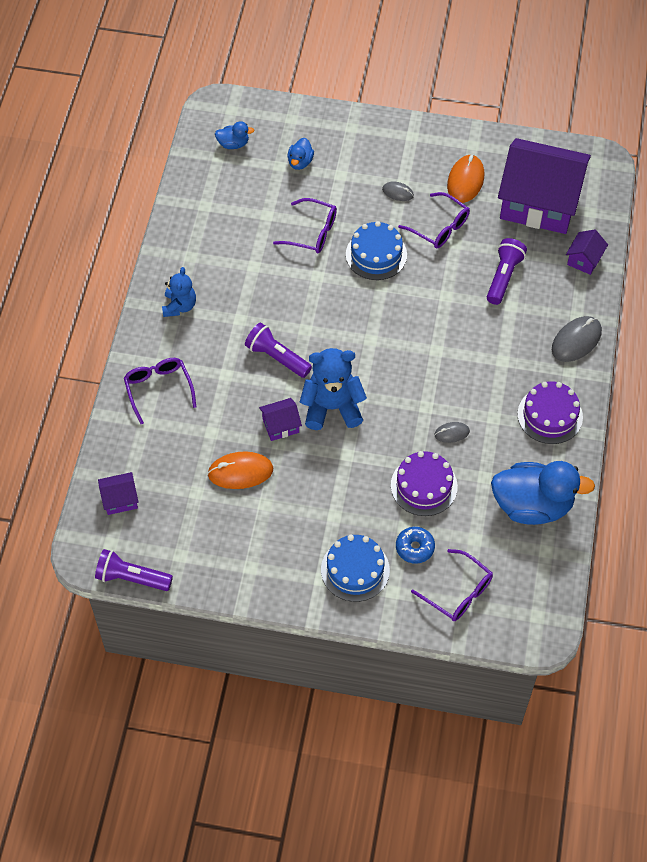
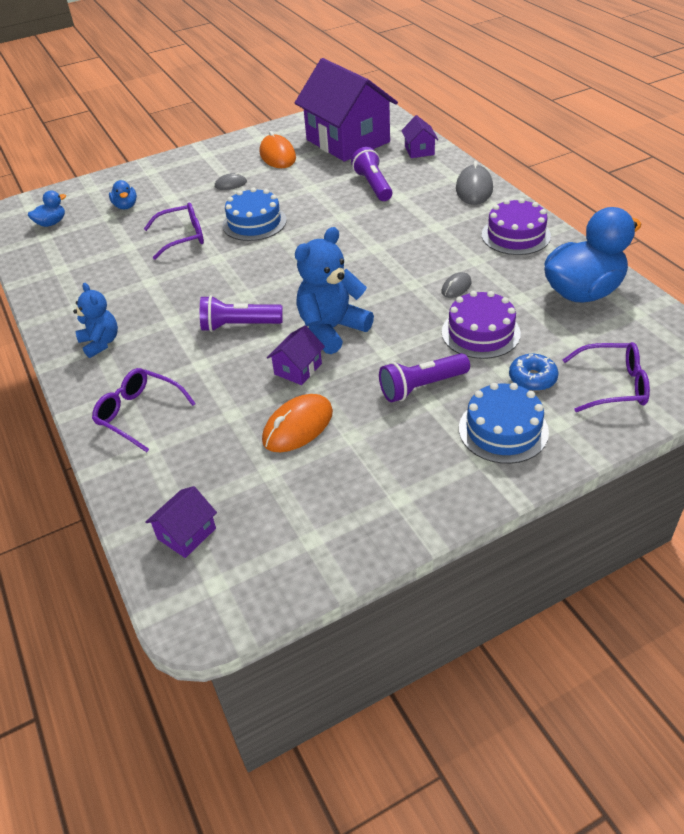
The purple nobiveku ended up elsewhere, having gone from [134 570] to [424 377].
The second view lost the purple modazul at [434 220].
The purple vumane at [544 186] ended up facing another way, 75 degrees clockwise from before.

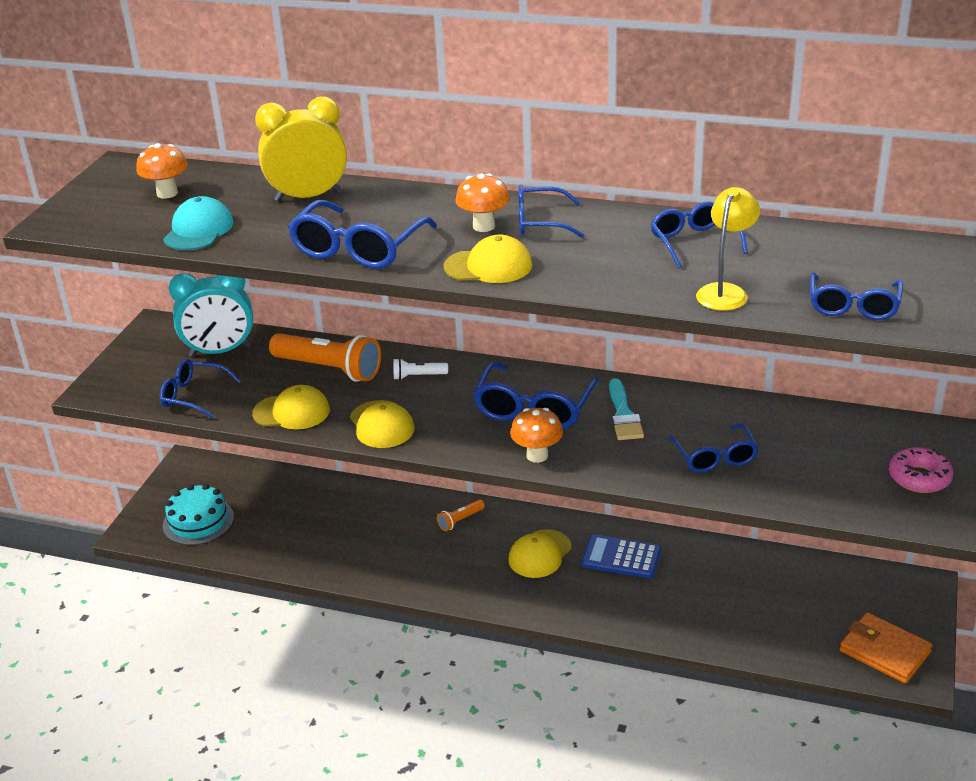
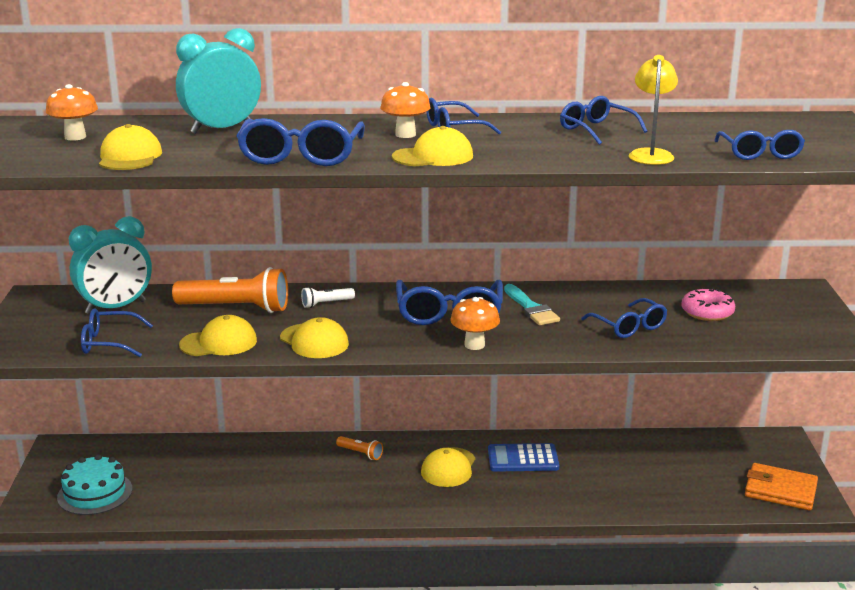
What was the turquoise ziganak at [198 223] turned into the yellow ziganak at [130 147].
What was the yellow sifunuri at [301 148] turned into the turquoise sifunuri at [218 81].
The orange nobiveku at [461 515] ended up facing another way, 90 degrees counterclockwise from before.
The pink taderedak ended up elsewhere, having gone from [921 470] to [708 304].

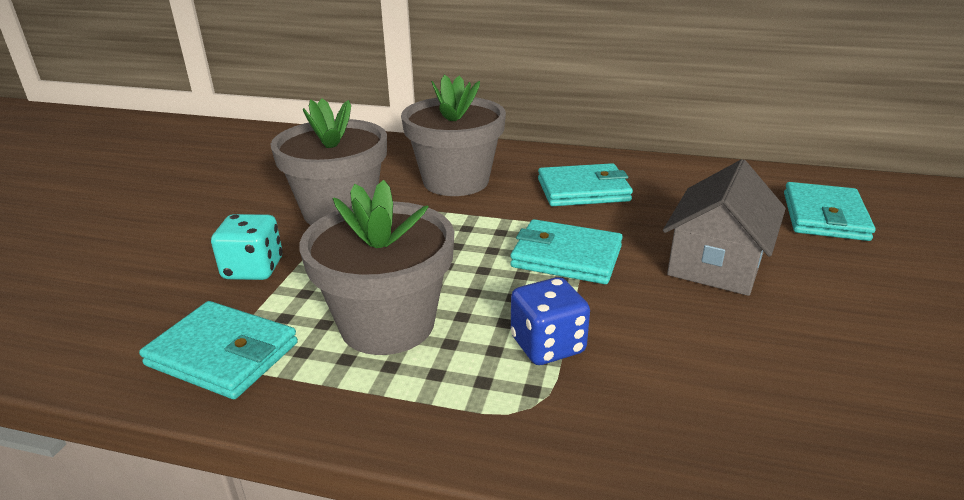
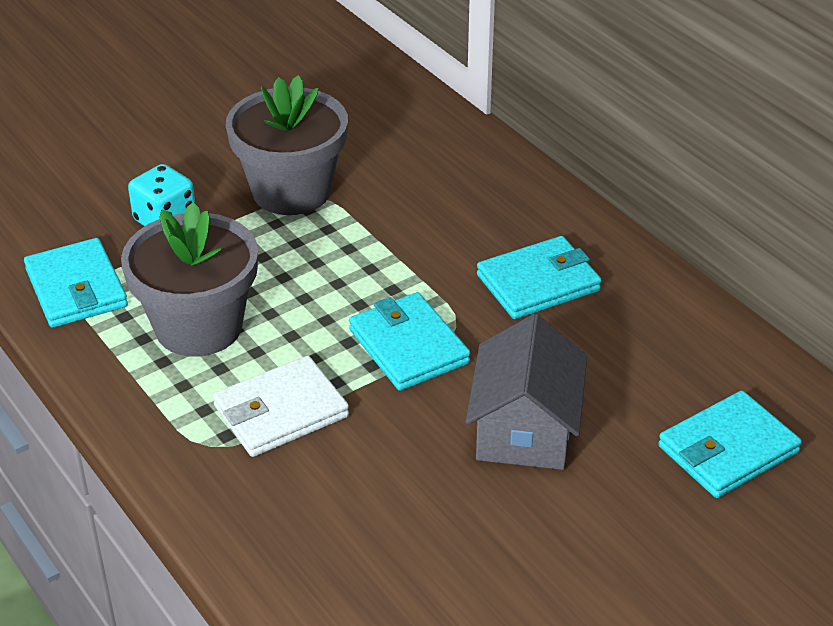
The second view lost the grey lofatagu at [453 135].
Where the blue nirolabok stood at [550 321], the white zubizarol came to stand at [281 406].
The turquoise zubizarol at [585 184] ended up facing another way, 60 degrees counterclockwise from before.
The grey vumane at [724 227] ended up facing another way, 60 degrees counterclockwise from before.

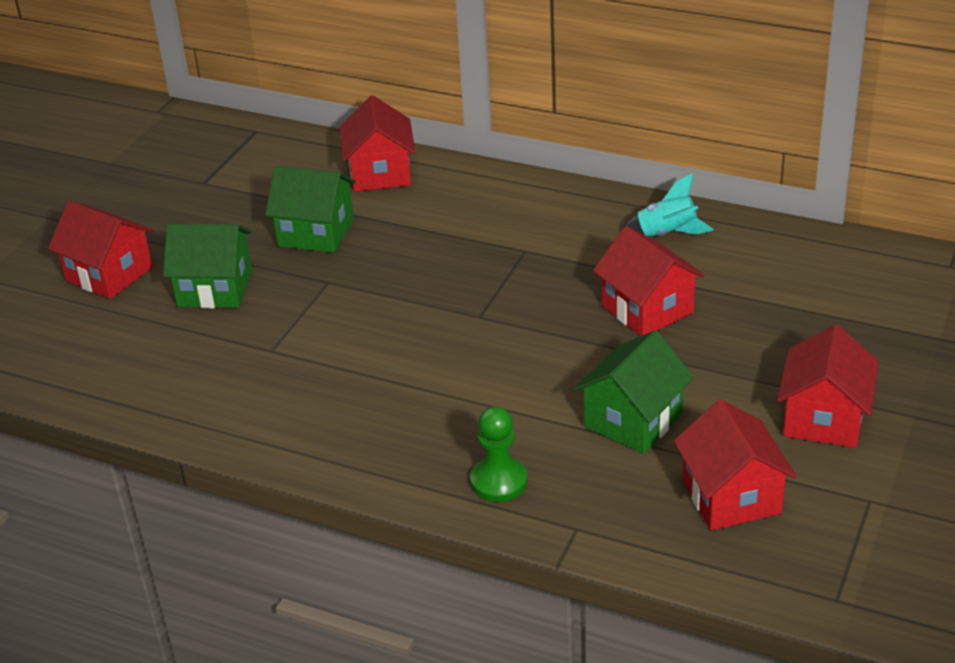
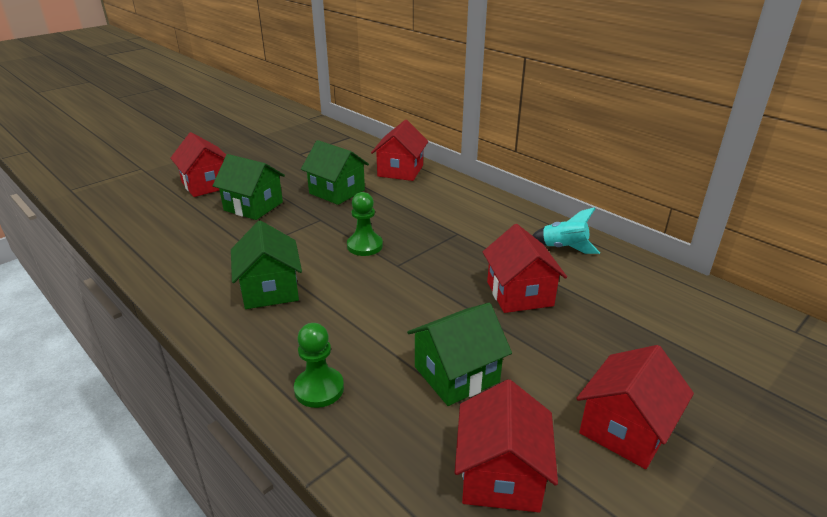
The second view gained the green vumane at [266 264].
The second view gained the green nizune at [365 224].

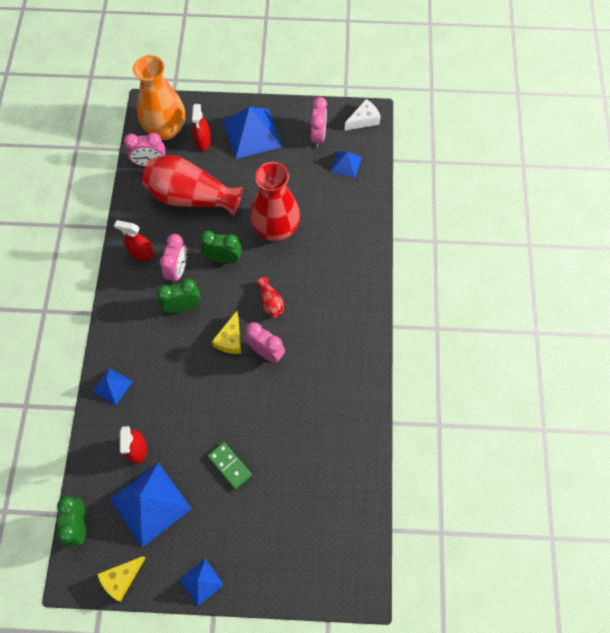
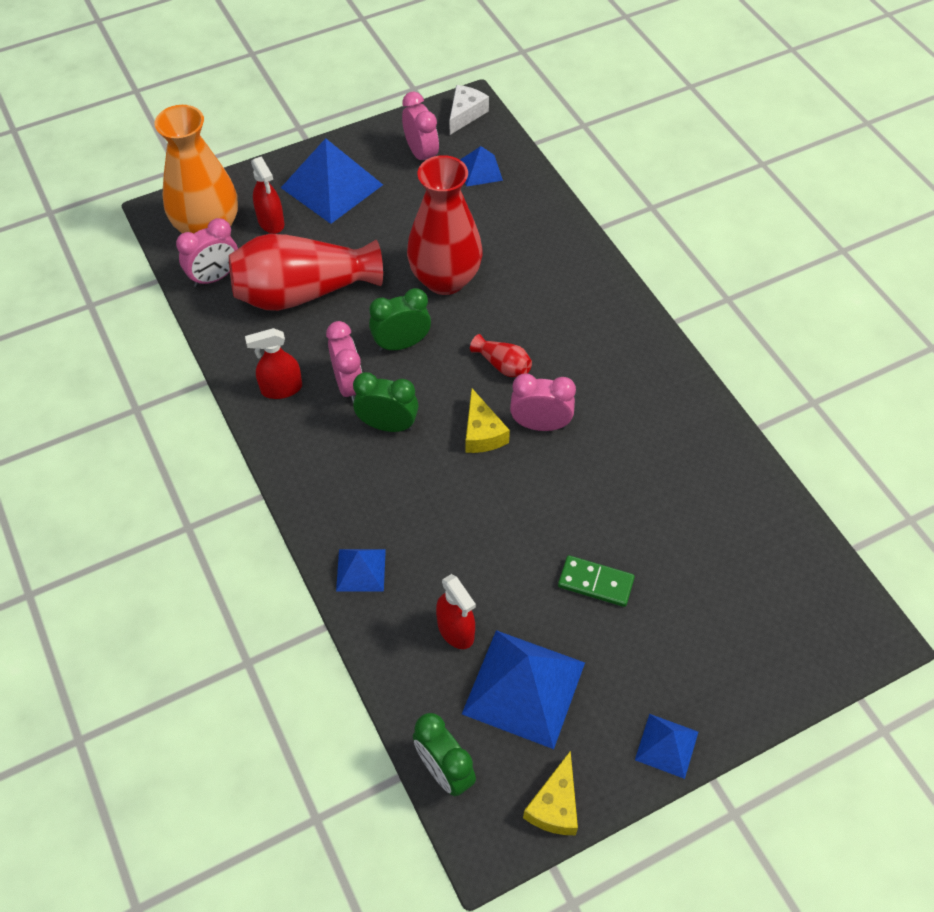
The green sifunuri at [178 295] ended up facing another way, 60 degrees clockwise from before.

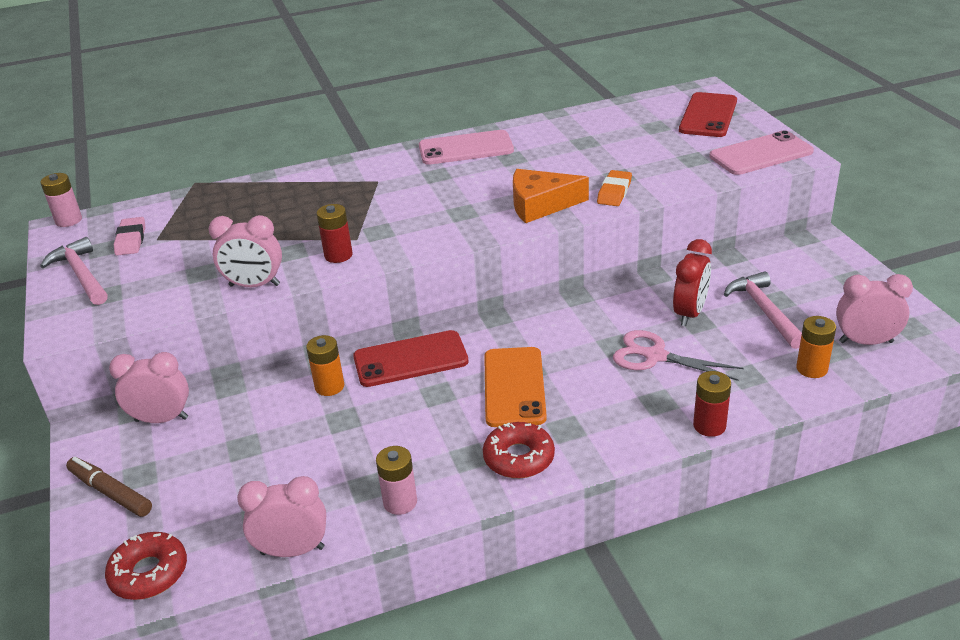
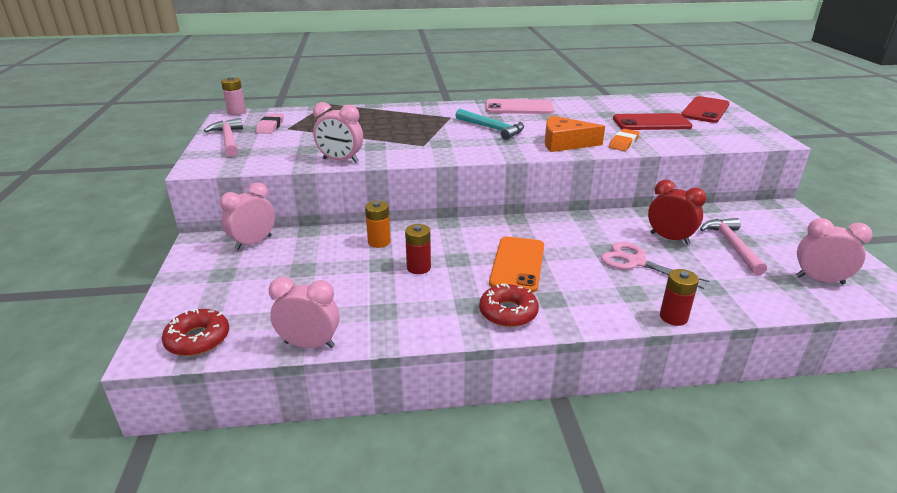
The second view lost the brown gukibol at [109 487].
The pink sifunuri at [149 387] ended up facing another way, 60 degrees counterclockwise from before.
The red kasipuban ended up elsewhere, having gone from [335 233] to [418 249].
The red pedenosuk ended up elsewhere, having gone from [411 358] to [652 121].
The second view lost the pink kasipuban at [396 480].
The red sifunuri at [692 282] ended up facing another way, 90 degrees counterclockwise from before.
The second view lost the pink pedenosuk at [761 152].
The second view lost the orange kasipuban at [816 347].
The second view gained the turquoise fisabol at [489 124].

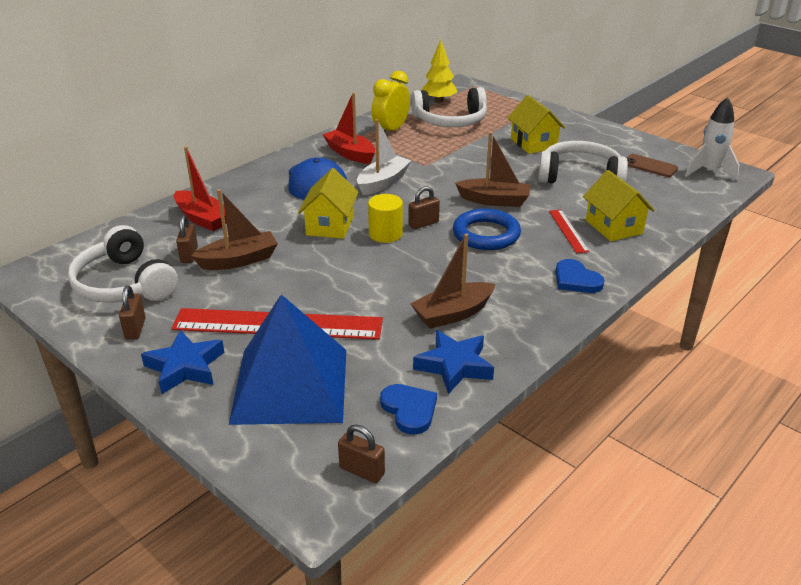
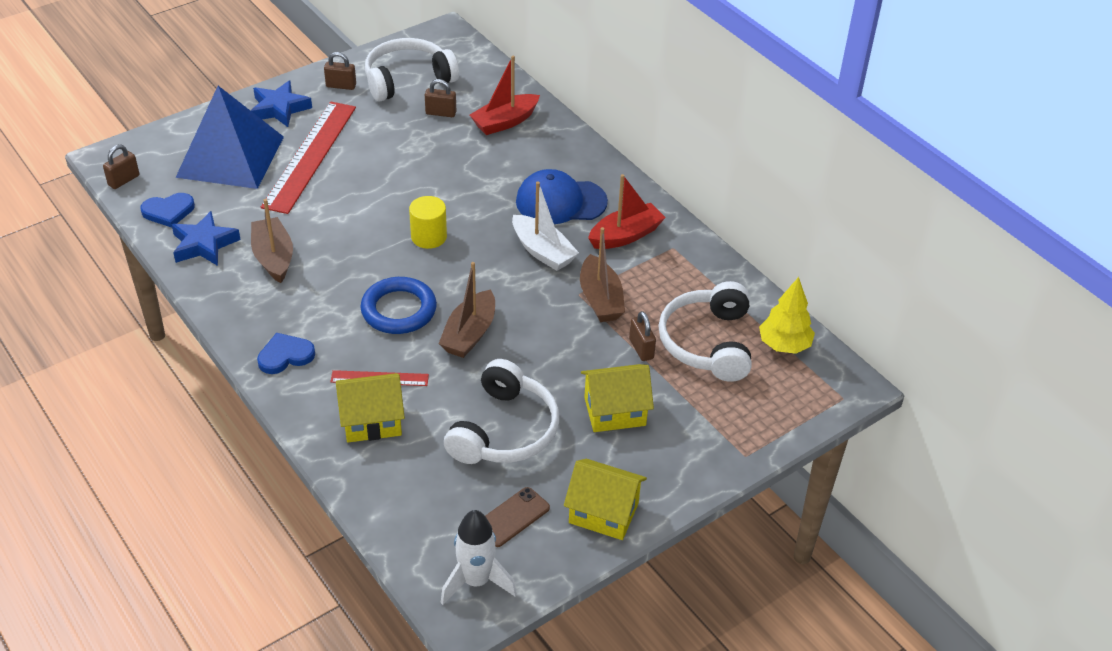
The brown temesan ended up elsewhere, having gone from [234 229] to [602 274].
The yellow vumane ended up elsewhere, having gone from [328 203] to [605 499].
The second view lost the yellow sifunuri at [391 101].
The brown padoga ended up elsewhere, having gone from [424 207] to [642 336].

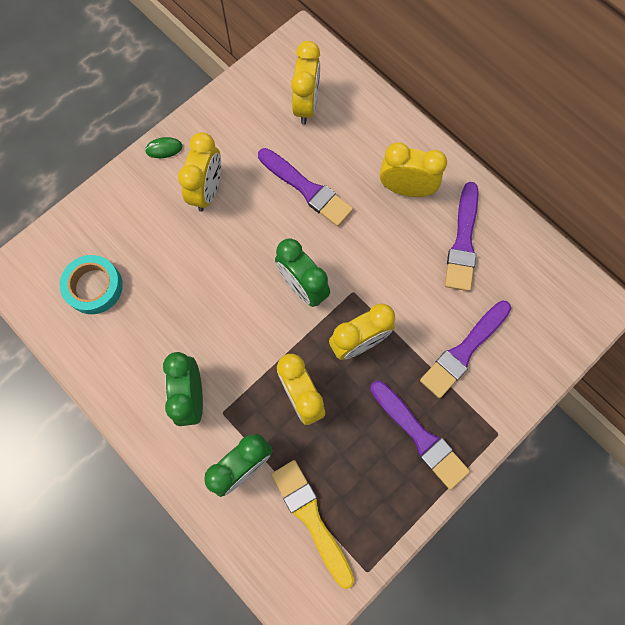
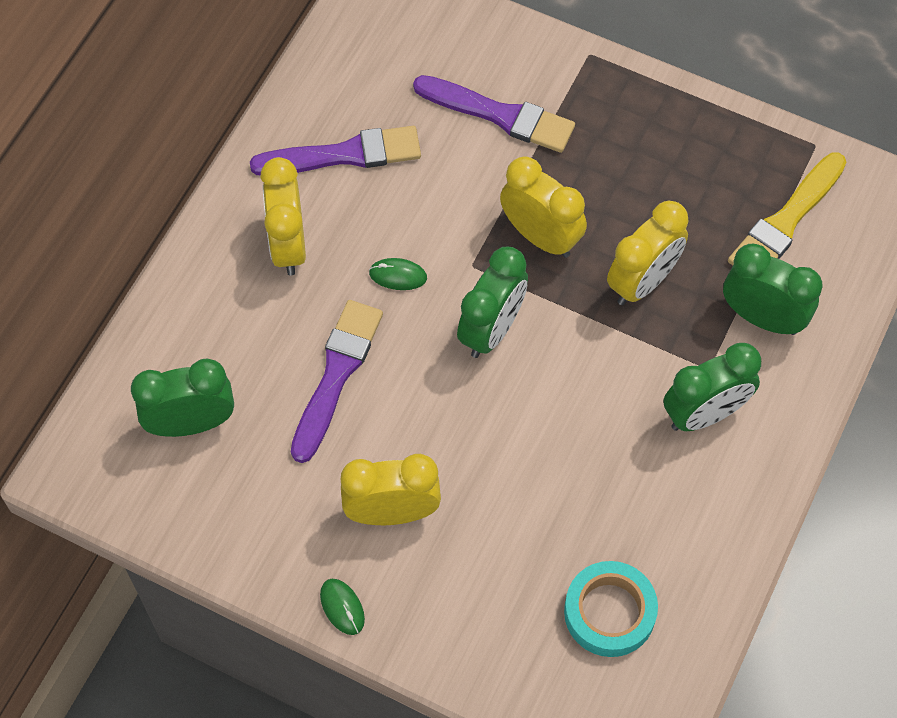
What was the yellow sifunuri at [305 82] turned into the green sifunuri at [182 397].
The second view lost the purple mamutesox at [420 435].
The second view gained the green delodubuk at [398 274].

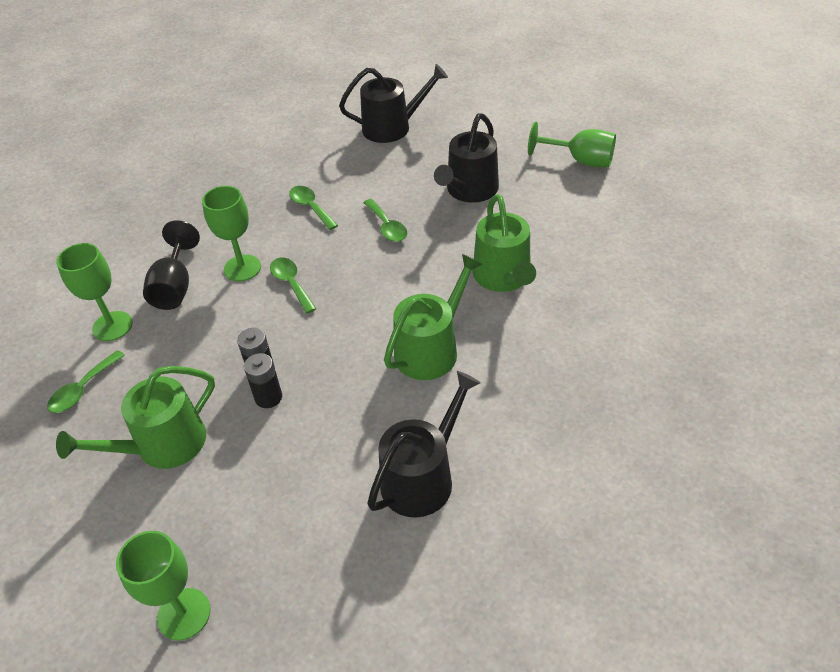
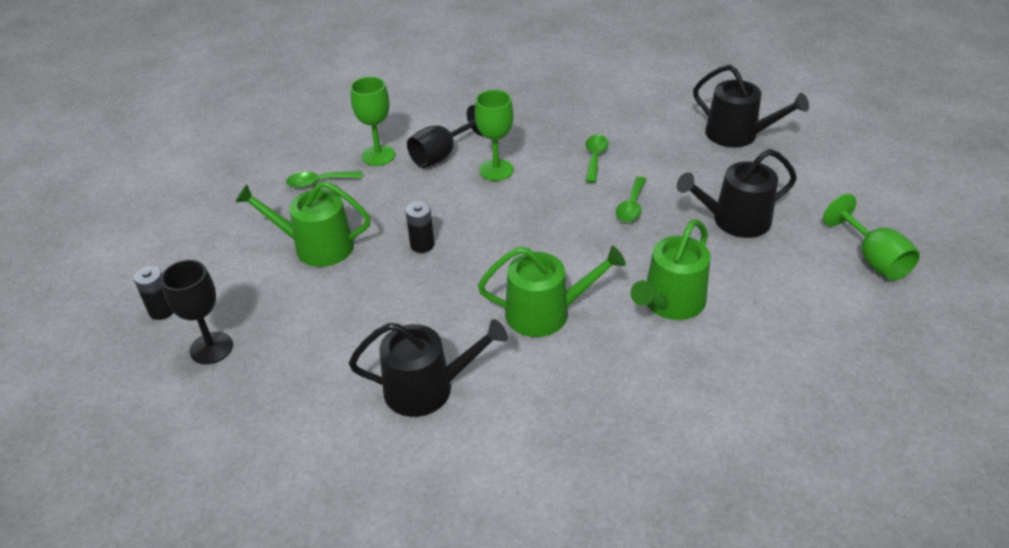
What was the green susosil at [163 586] turned into the black susosil at [197 312].
The black kasipuban ended up elsewhere, having gone from [263 380] to [154 293].
The second view lost the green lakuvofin at [293 285].

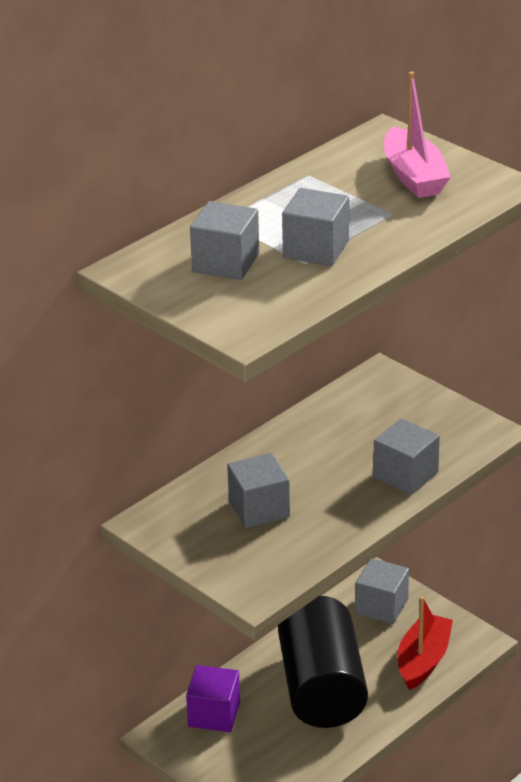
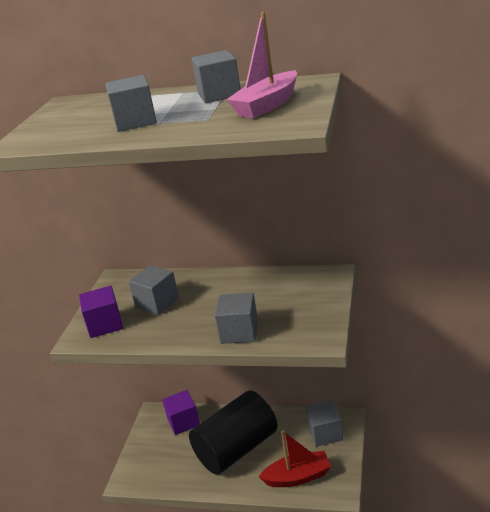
The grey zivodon ended up elsewhere, having gone from [224 240] to [216 76].
The second view gained the purple zivodon at [101 312].

